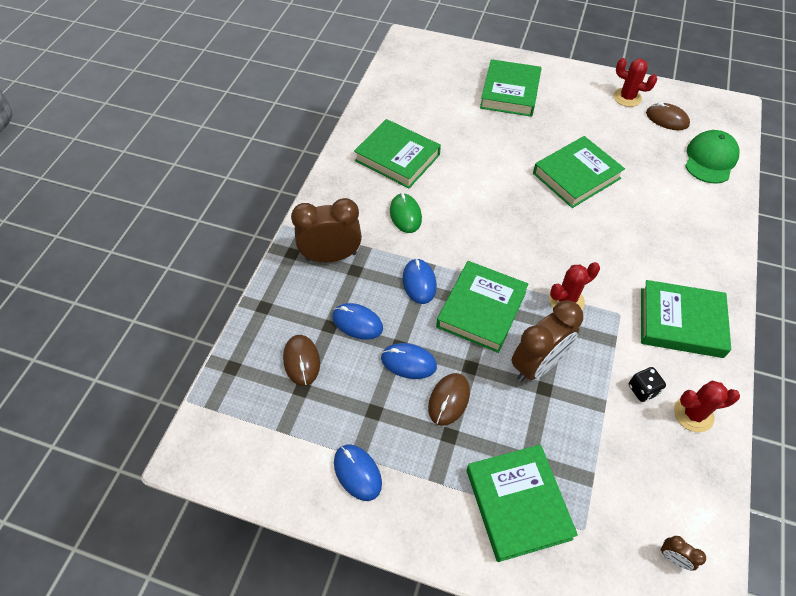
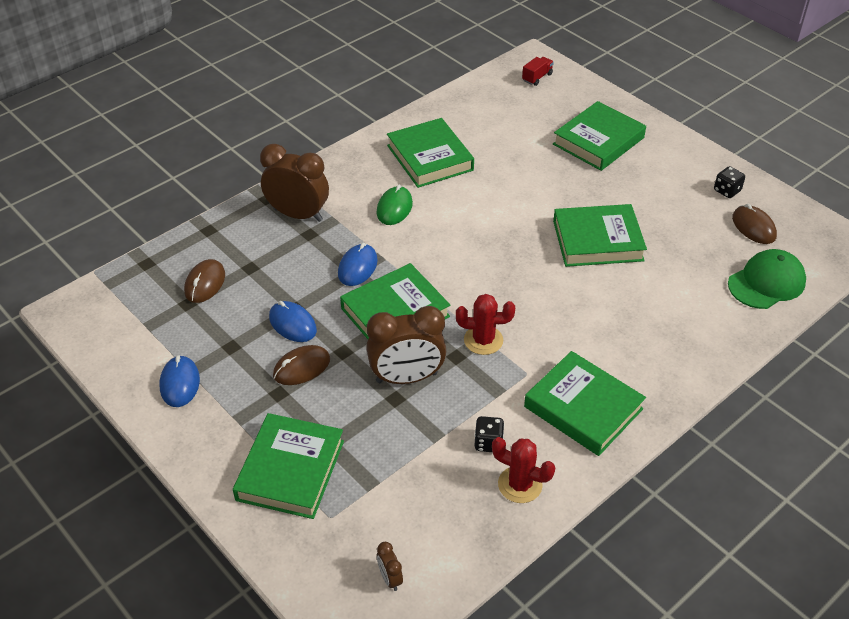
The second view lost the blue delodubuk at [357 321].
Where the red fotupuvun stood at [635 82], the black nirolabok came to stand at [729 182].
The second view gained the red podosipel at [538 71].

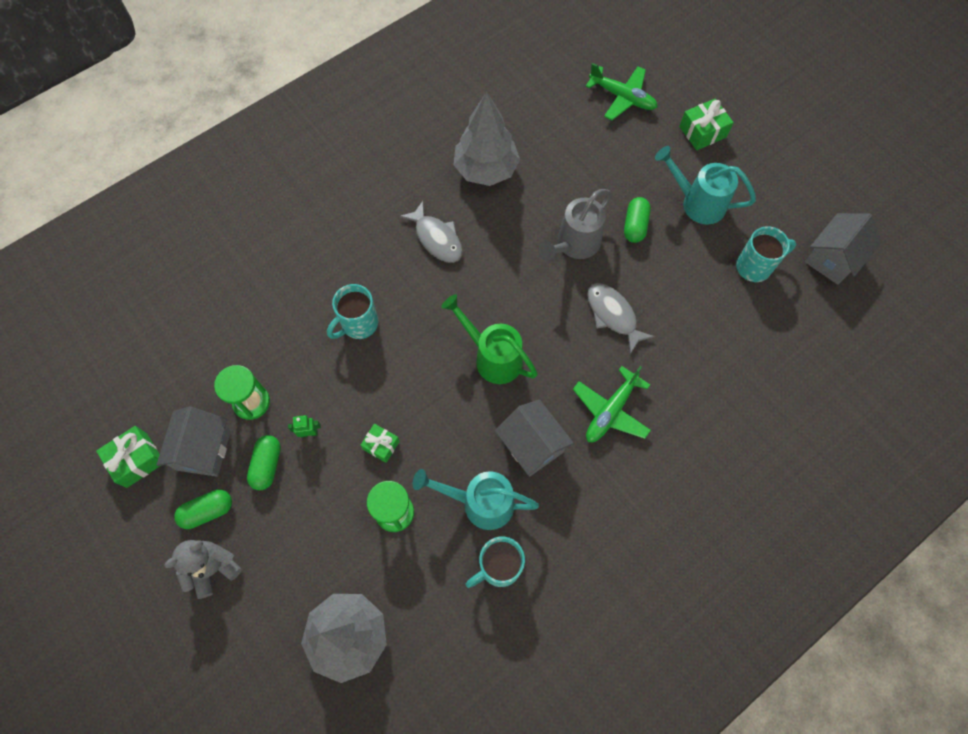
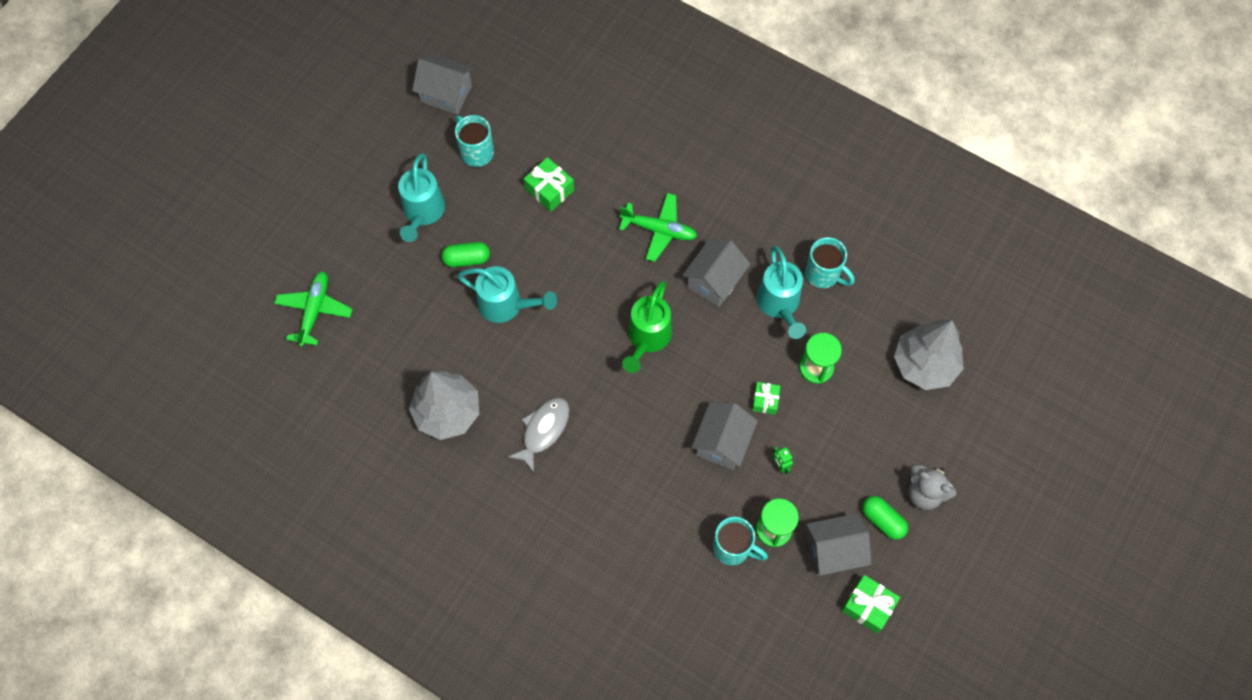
The second view lost the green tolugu at [264 462].
The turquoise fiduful ended up elsewhere, having gone from [352 311] to [740 541].
What was the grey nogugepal at [574 225] turned into the turquoise nogugepal at [507 294].
The second view lost the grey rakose at [621 318].
The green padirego ended up elsewhere, having gone from [706 124] to [549 184].
The second view gained the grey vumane at [724 436].

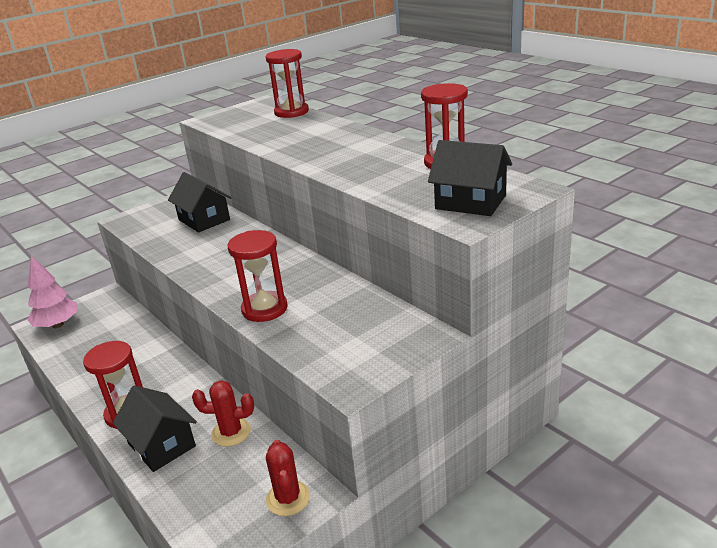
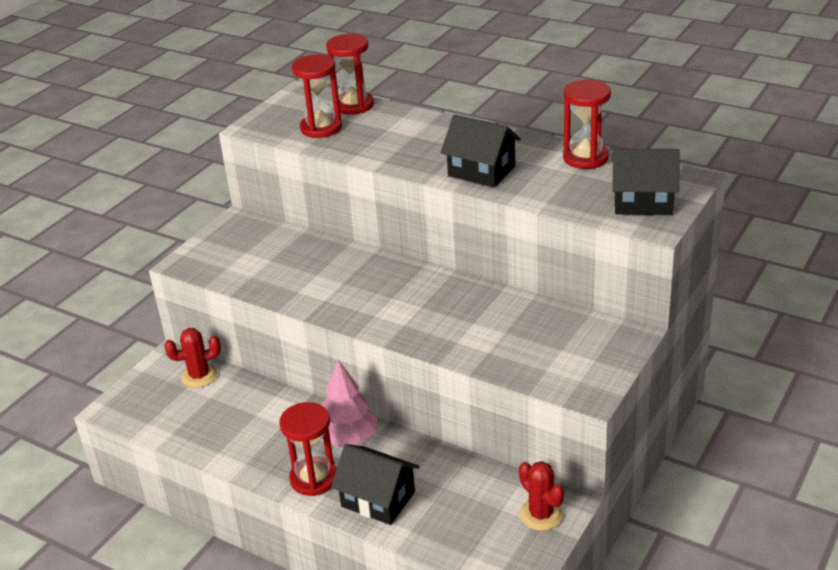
The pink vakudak ended up elsewhere, having gone from [52 292] to [349 403].
The black vumane ended up elsewhere, having gone from [199 202] to [481 151].
The red fotupuvun ended up elsewhere, having gone from [223 413] to [192 358].
The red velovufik ended up elsewhere, having gone from [258 276] to [317 96].

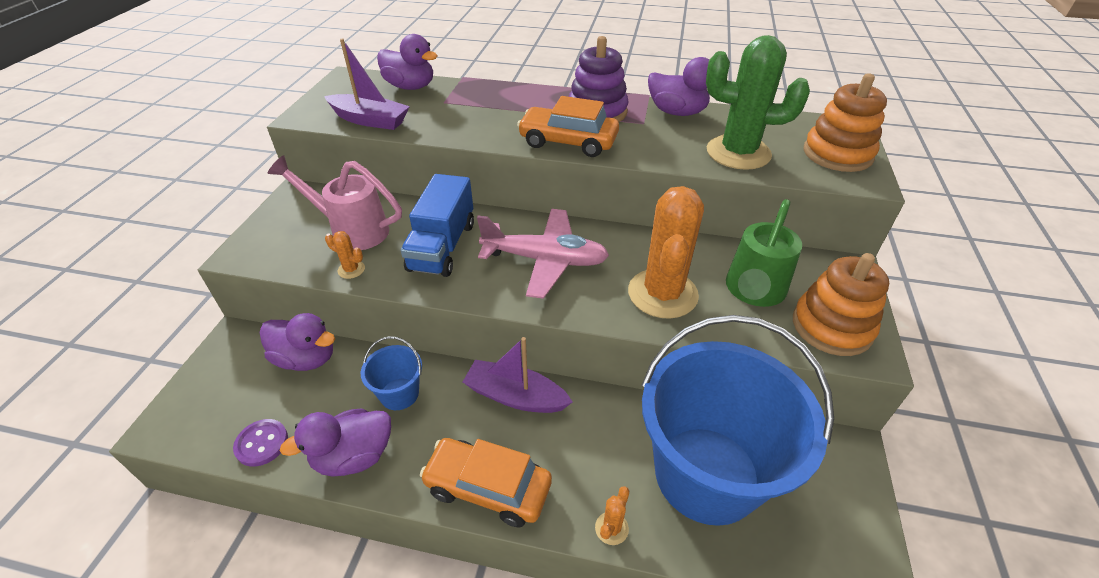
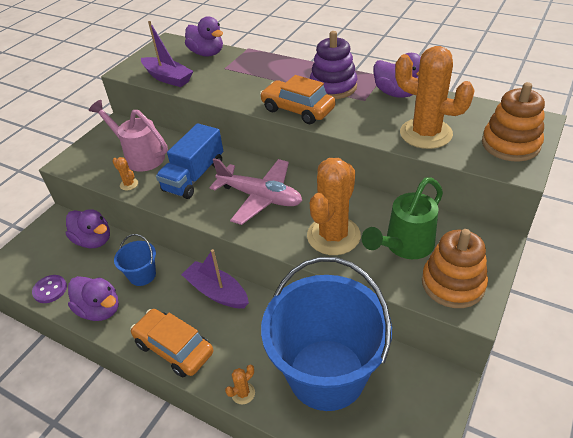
The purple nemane at [335 443] ended up facing another way, 135 degrees counterclockwise from before.
What was the green fotupuvun at [758 102] turned into the orange fotupuvun at [435 97].

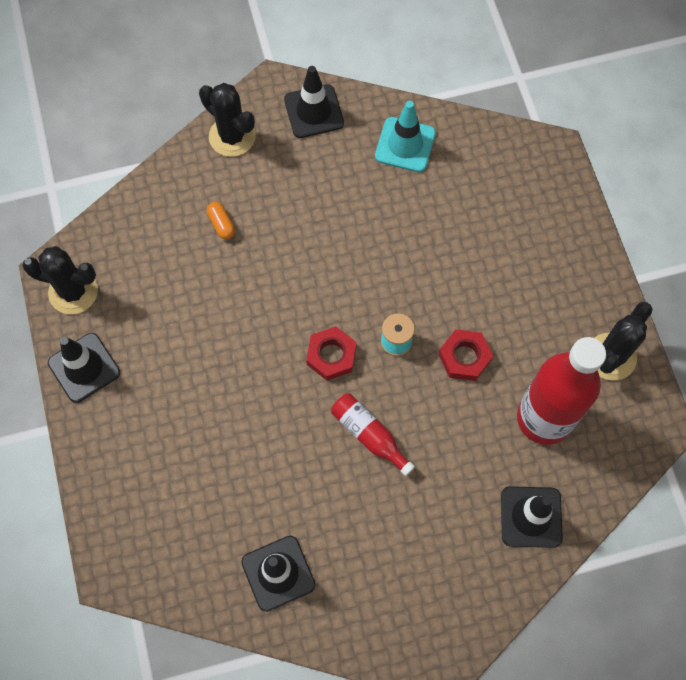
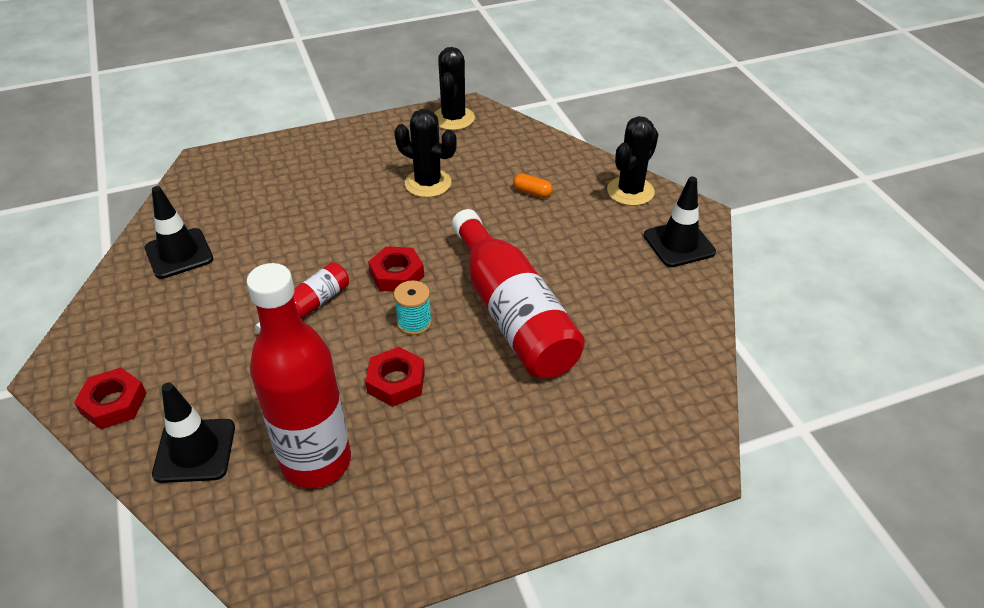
The second view lost the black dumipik at [84 368].
The orange tolugu at [221 221] ended up facing another way, 60 degrees clockwise from before.
The second view lost the turquoise dumipik at [405 136].
The black fotupuvun ended up elsewhere, having gone from [624 341] to [426 153].
The second view gained the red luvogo at [110 398].
The second view gained the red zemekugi at [518 293].

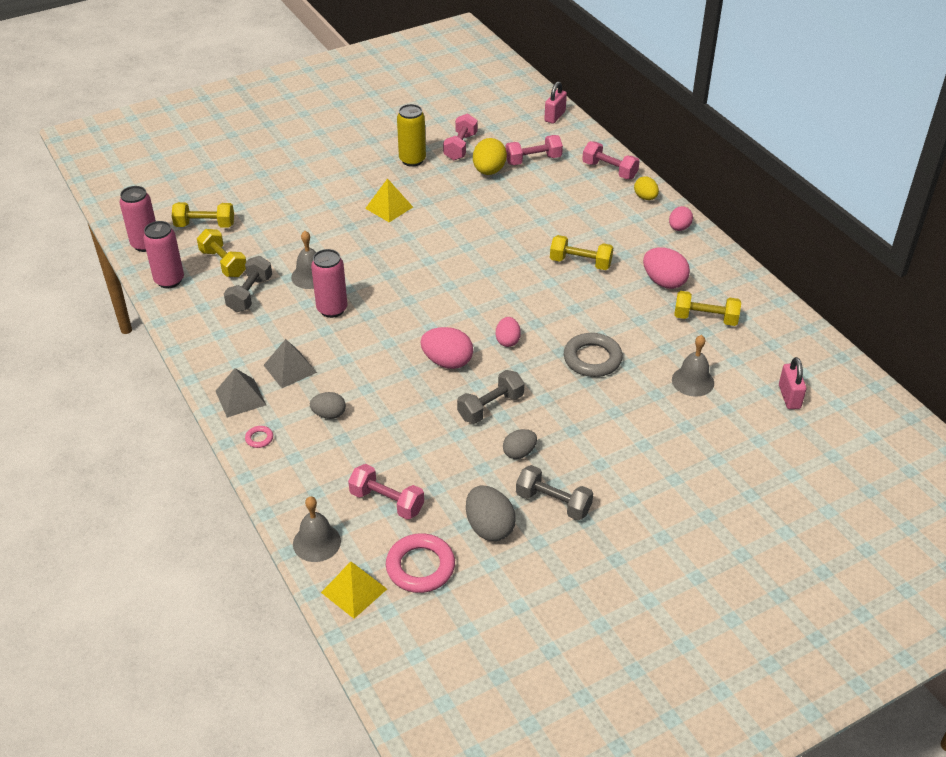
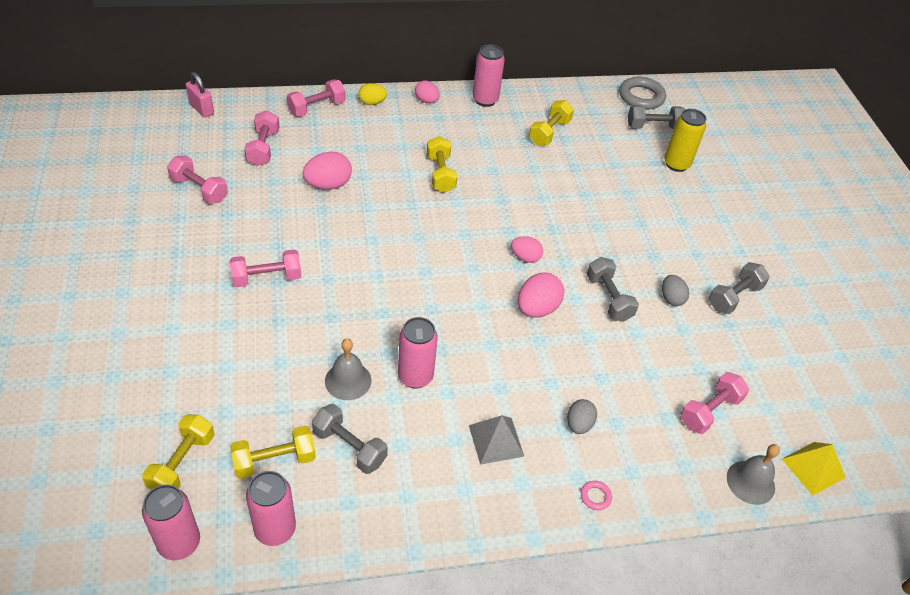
The second view lost the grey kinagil at [241 393].
Where the yellow kinagil stood at [389 200], the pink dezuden came to stand at [265 268].
The second view lost the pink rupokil at [420 563].
The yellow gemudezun ended up elsewhere, having gone from [411 135] to [685 140].
The second view lost the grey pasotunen at [491 513].
The second view lost the yellow pasotunen at [490 156].
The yellow dezuden at [581 252] ended up facing another way, 45 degrees counterclockwise from before.
The grey rupokil ended up elsewhere, having gone from [593 355] to [642 93].
The pink pasotunen ended up elsewhere, having gone from [666 268] to [327 170].
The second view lost the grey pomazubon at [693 366].
Where the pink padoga stood at [792 383], the grey dezuden came to stand at [657 117].
The second view gained the pink gemudezun at [489 75].

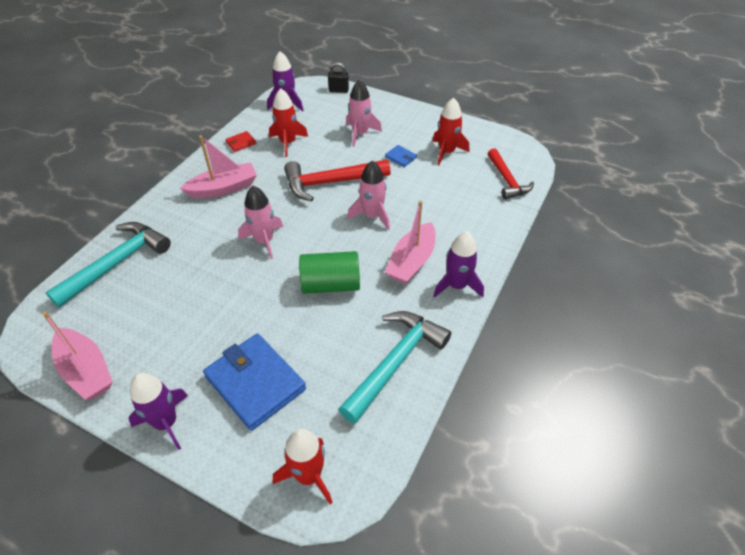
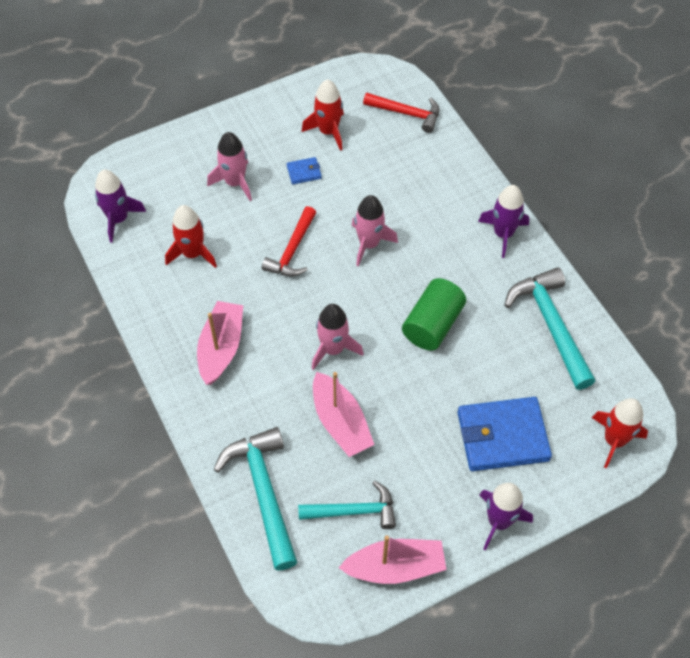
The second view lost the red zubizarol at [240 141].
The size of the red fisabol at [337 181] changed by a factor of 0.66.
The second view lost the black padoga at [338 77].
The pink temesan ended up elsewhere, having gone from [410 242] to [343 414].
The second view gained the turquoise fisabol at [347 505].

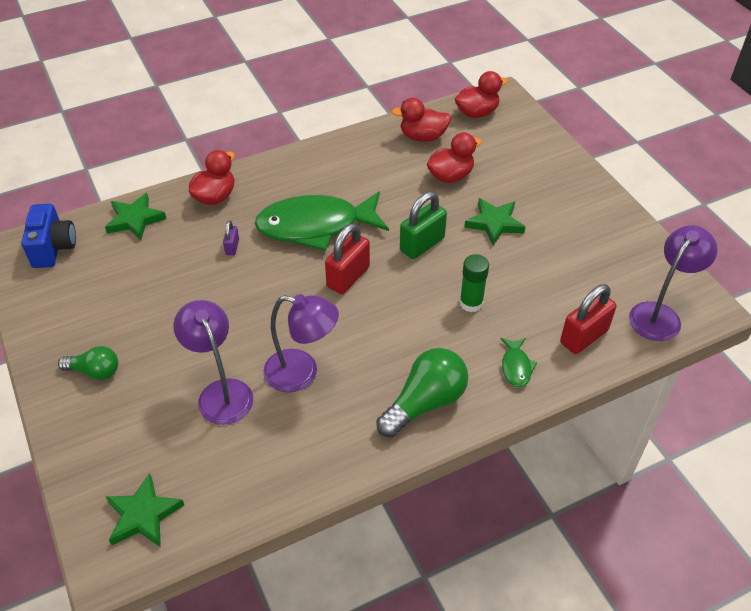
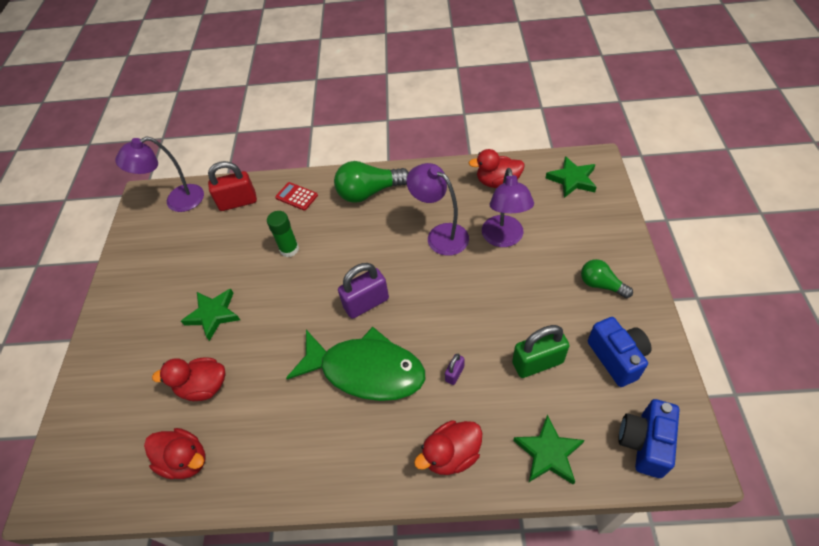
What was the red padoga at [347 258] turned into the purple padoga at [363 291].
The green padoga ended up elsewhere, having gone from [423 225] to [541 351].
The red nemane ended up elsewhere, having gone from [481 94] to [497 168].
Where the green rakose stood at [519 362], the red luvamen came to stand at [296 196].
The second view gained the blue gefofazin at [619 352].

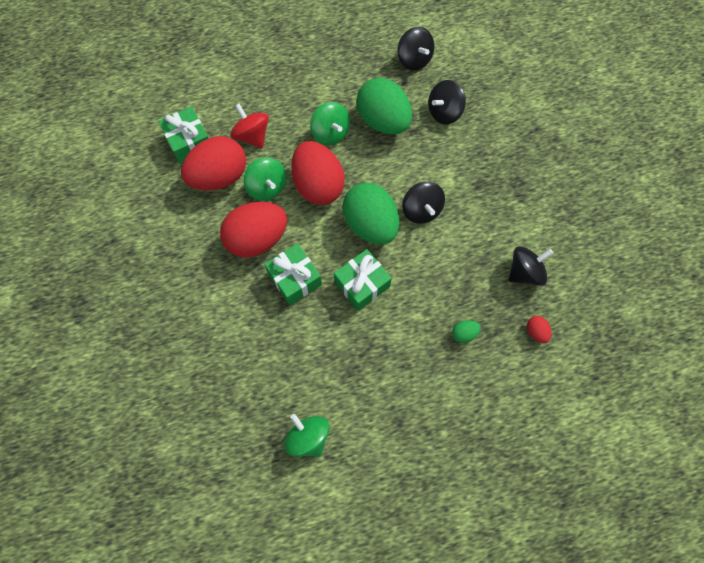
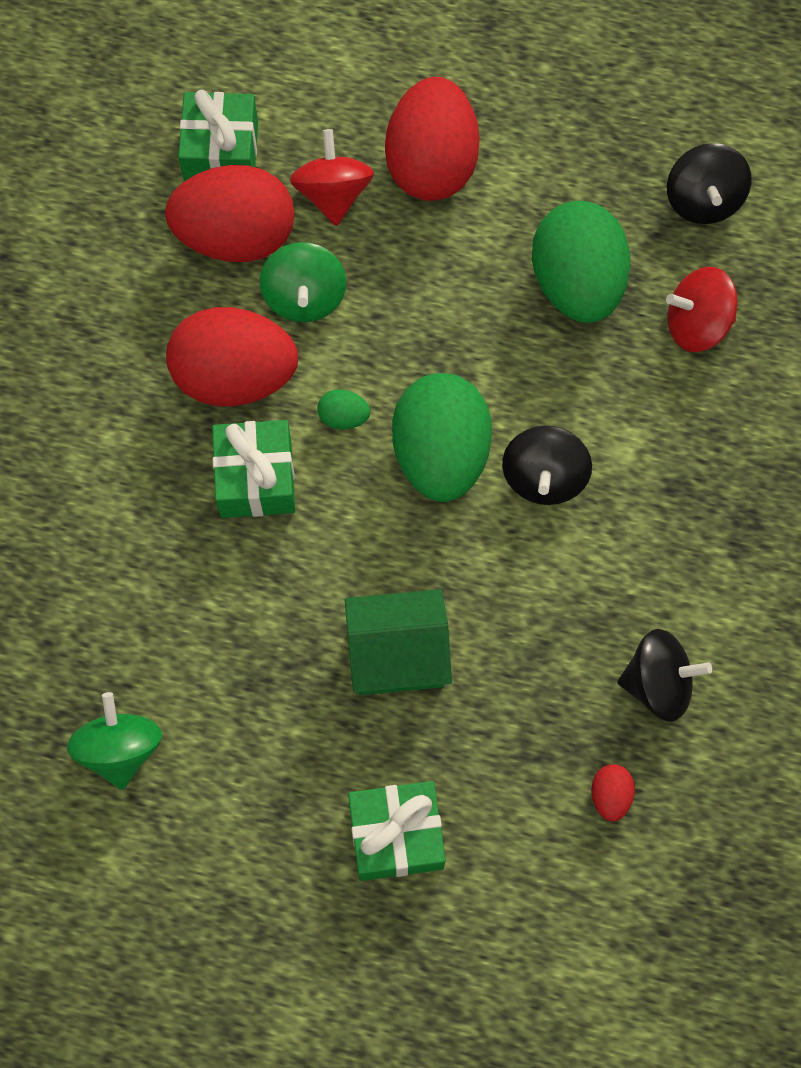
The red pasotunen ended up elsewhere, having gone from [318 173] to [432 139].
The second view lost the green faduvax at [330 123].
The green padirego ended up elsewhere, having gone from [363 280] to [397 831].
What was the black faduvax at [447 102] turned into the red faduvax at [702 309].
The green pasotunen ended up elsewhere, having gone from [466 331] to [343 409].
The second view gained the green vumane at [398 642].

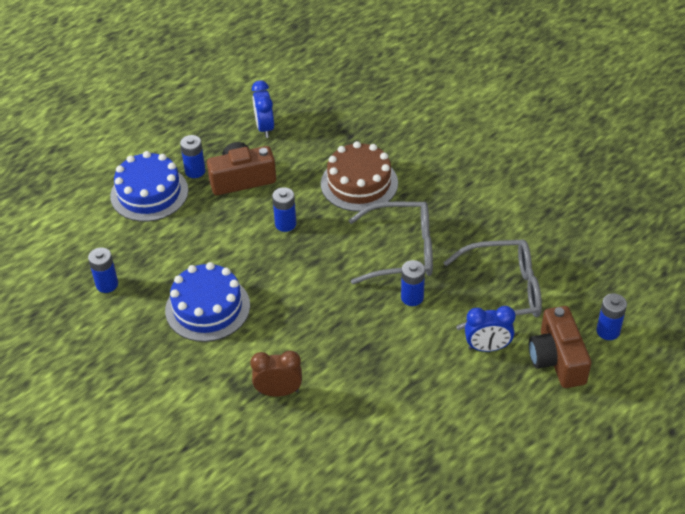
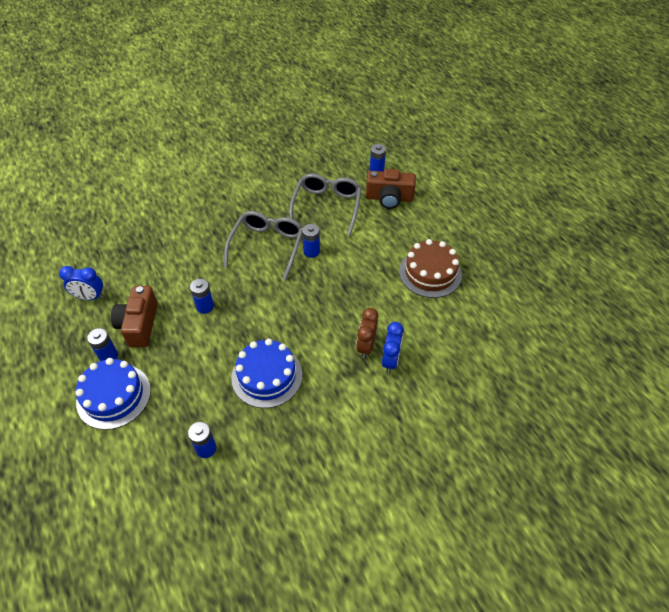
The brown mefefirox ended up elsewhere, having gone from [359 176] to [430 268].
The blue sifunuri ended up elsewhere, having gone from [490 329] to [393 347].

